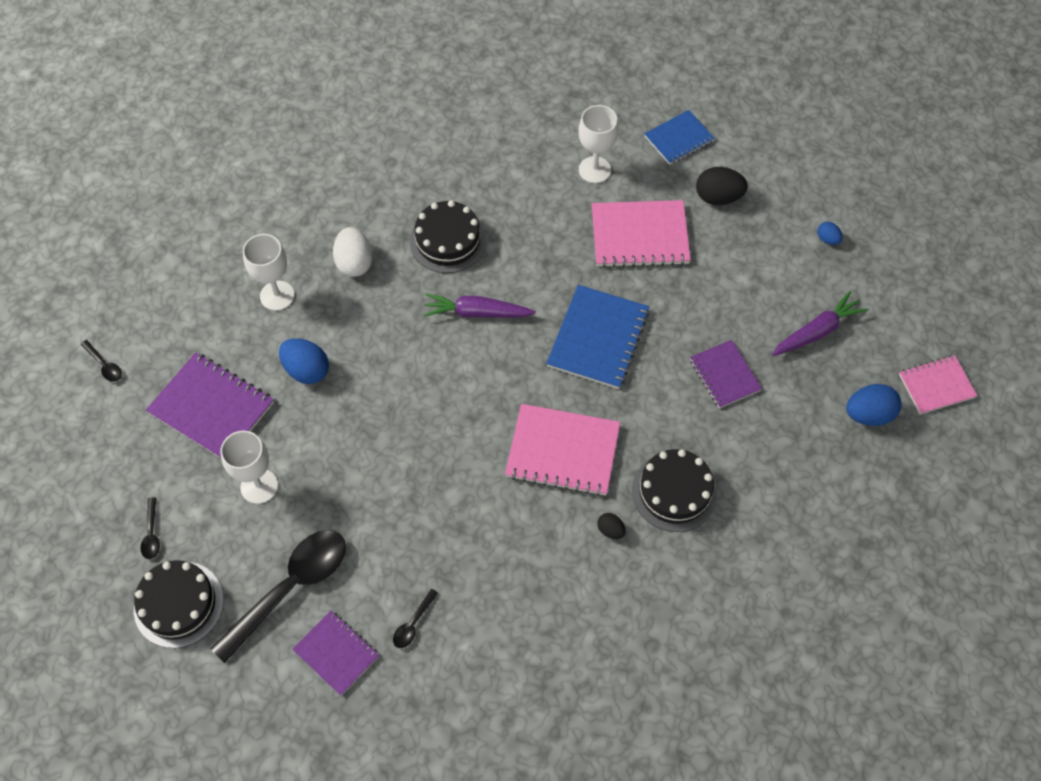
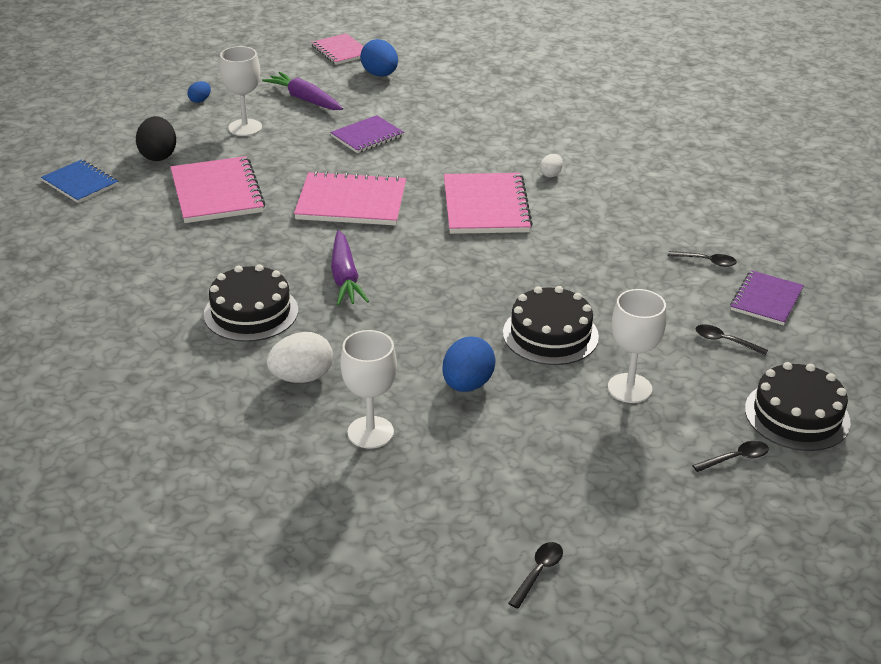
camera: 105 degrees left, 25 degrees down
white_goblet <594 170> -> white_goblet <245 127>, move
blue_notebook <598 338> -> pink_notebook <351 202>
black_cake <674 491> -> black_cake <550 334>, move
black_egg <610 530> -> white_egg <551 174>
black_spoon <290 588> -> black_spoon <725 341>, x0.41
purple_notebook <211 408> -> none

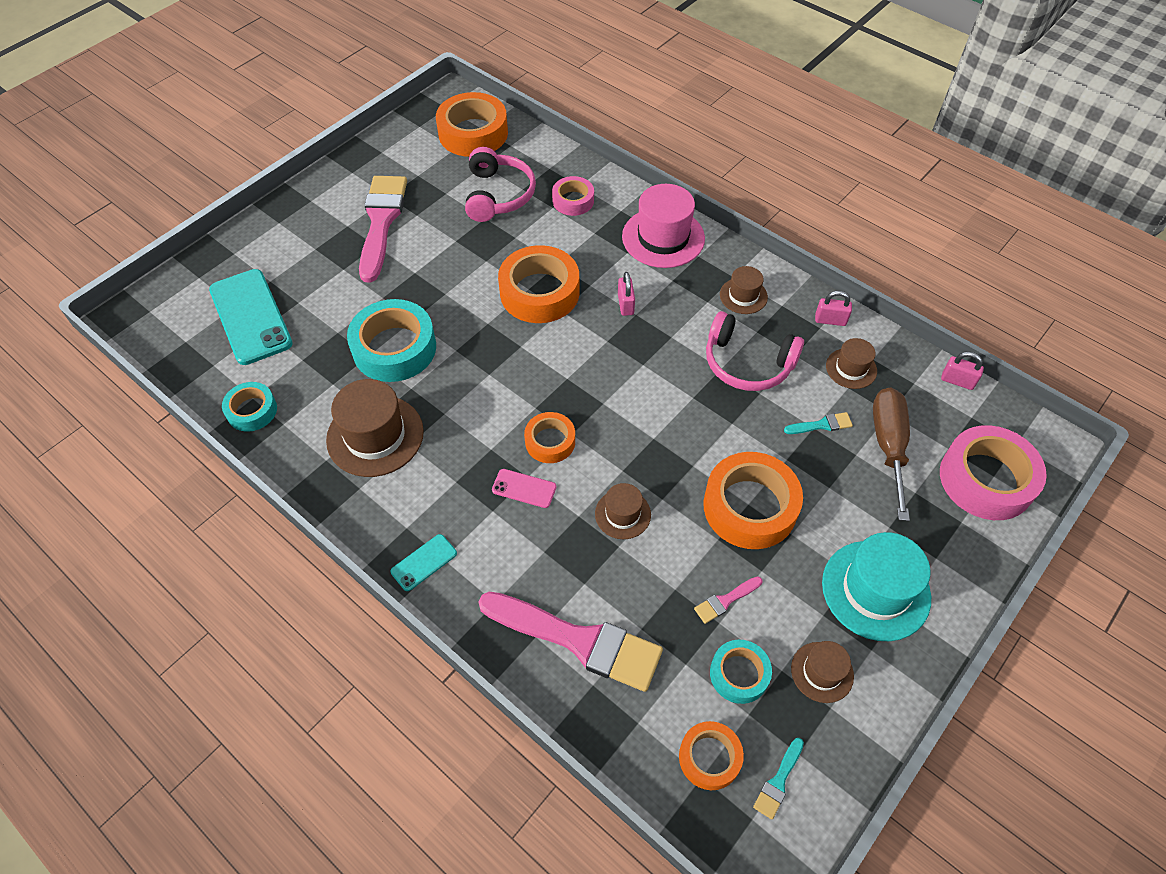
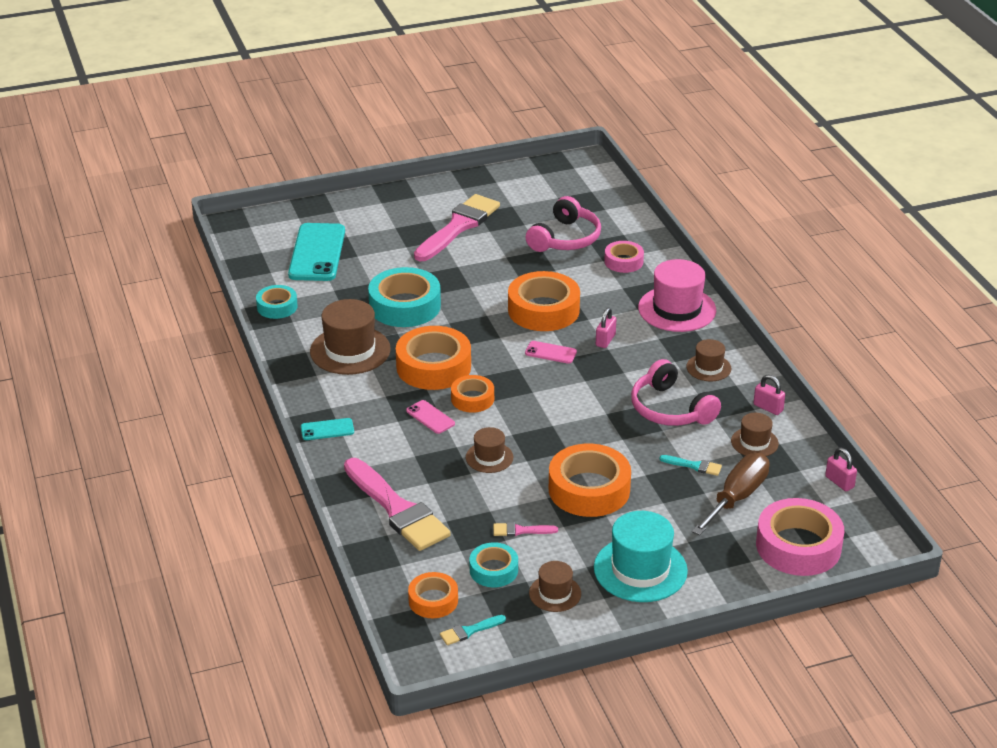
camera: 30 degrees right, 20 degrees down
orange_tape <473 133> -> orange_tape <433 367>, move
none -> pink_phone <550 352>

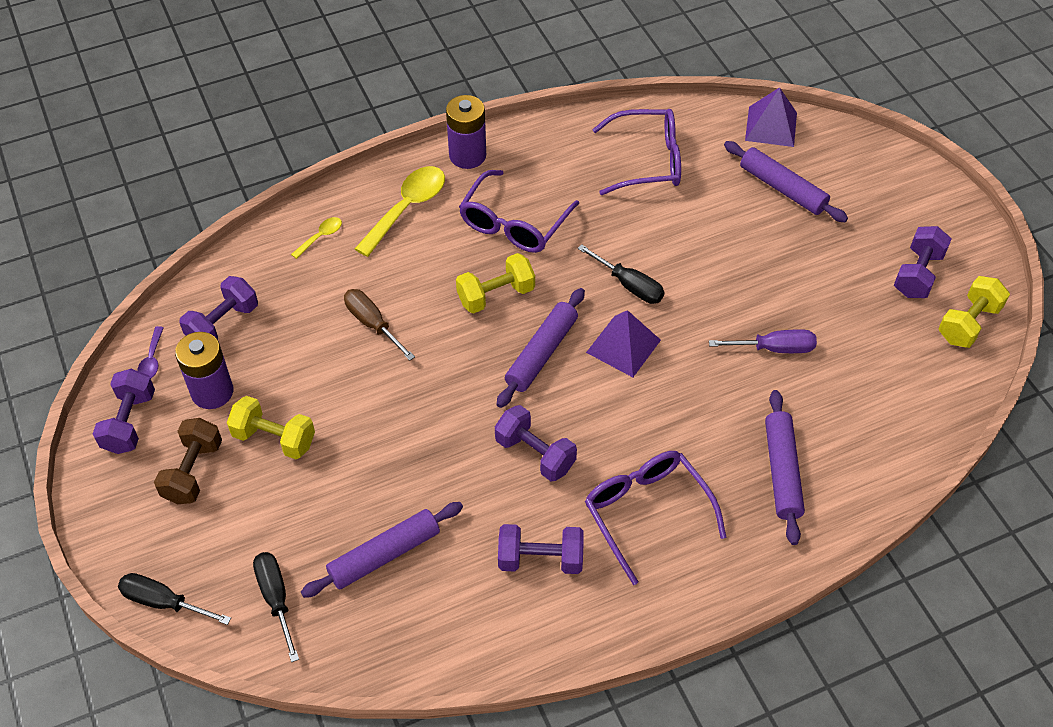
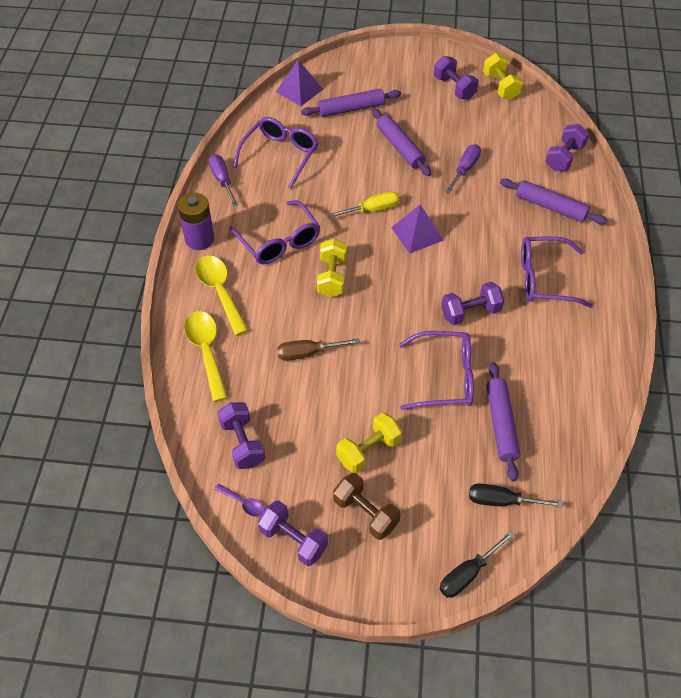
camera: 60 degrees left, 0 degrees up
yellow_spoon <320 237> -> yellow_spoon <206 351>, x2.06
none -> purple_screwdriver <222 180>
black_screwdriver <629 285> -> yellow_screwdriver <372 209>
purple_rolling_pin <541 353> -> purple_rolling_pin <400 147>, move
none -> purple_glasses <445 377>
purple_dumbbell <540 559> -> purple_dumbbell <564 157>, move
purple_battery <212 392> -> none

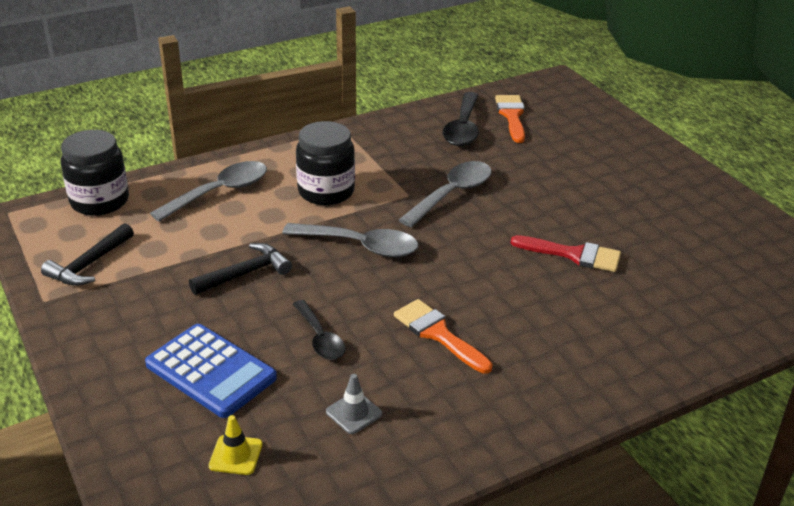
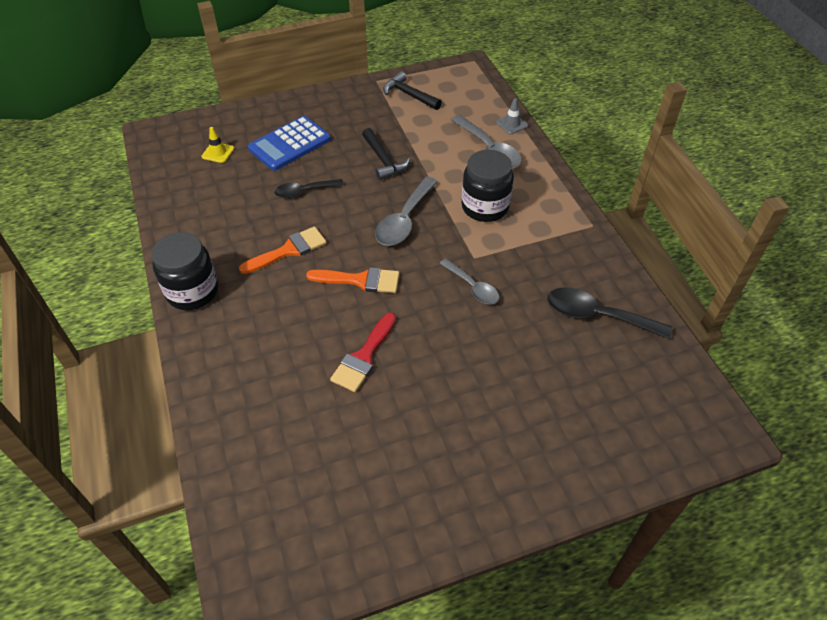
camera: 100 degrees right, 15 degrees up
black_jar <100 201> -> black_jar <192 291>, move
orange_brush <511 116> -> orange_brush <360 280>, move
grey_spoon <452 194> -> grey_spoon <473 287>, x0.65
grey_traffic_cone <354 413> -> grey_traffic_cone <512 124>, move

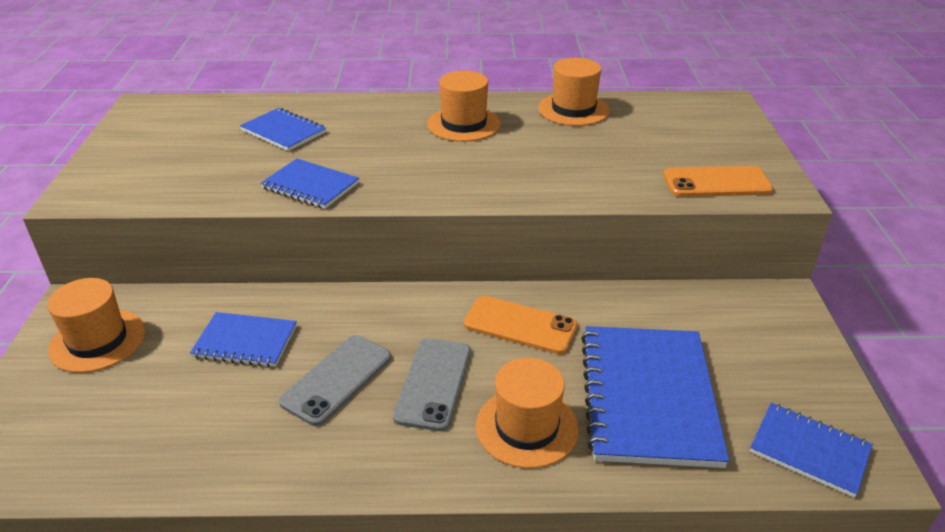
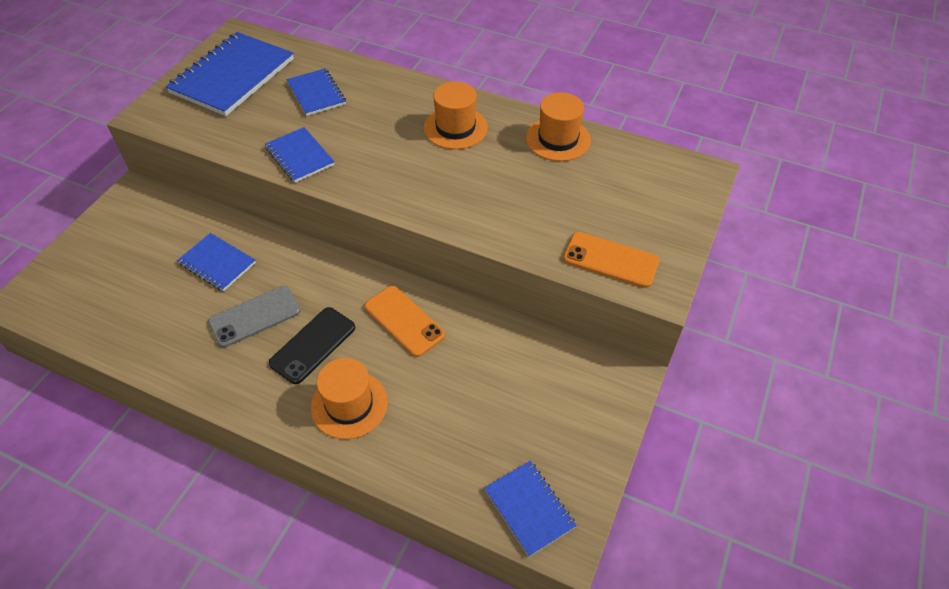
camera: 25 degrees right, 15 degrees up
blue_notebook <648 397> -> blue_notebook <232 76>, move
grey_phone <433 383> -> black_phone <313 345>
orange_hat <98 340> -> none

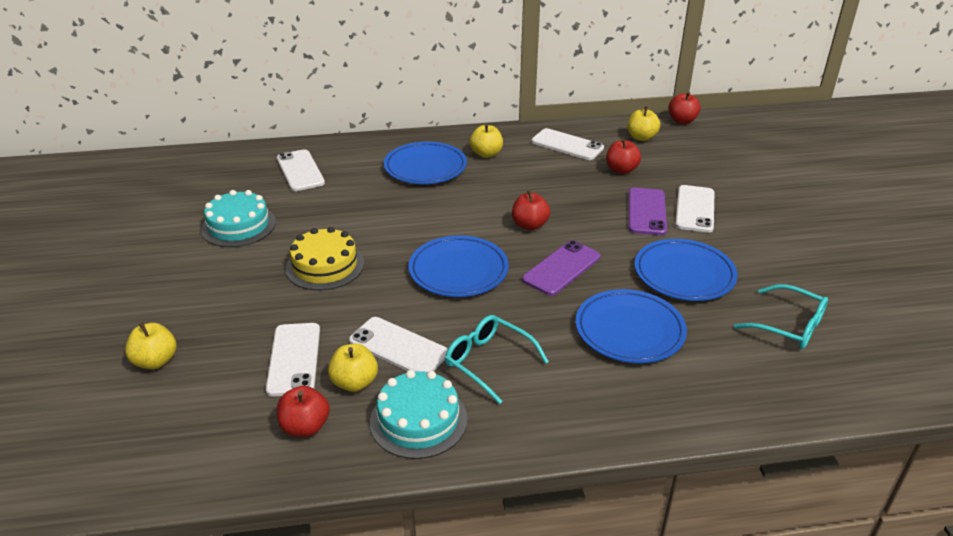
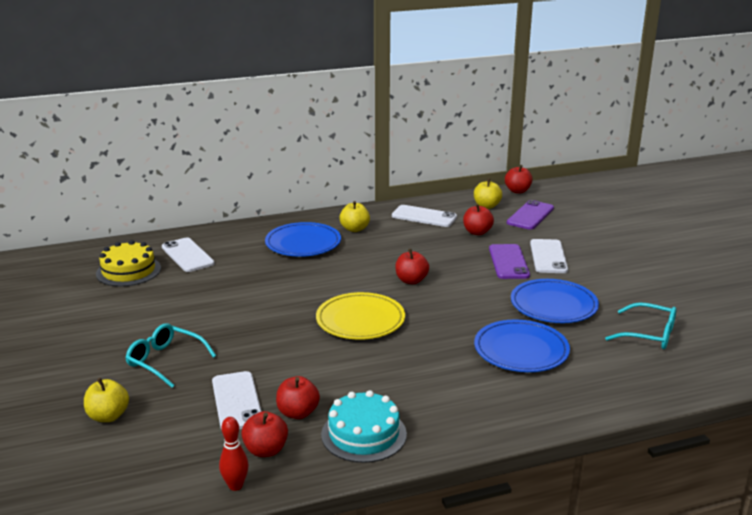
camera: 10 degrees left, 10 degrees down
yellow_cake <325 266> -> yellow_cake <128 271>, move
turquoise_glasses <488 361> -> turquoise_glasses <165 361>, move
none -> red_bowling_pin <235 486>
yellow_apple <354 382> -> red_apple <298 413>
blue_plate <458 270> -> yellow_plate <360 320>
purple_phone <562 268> -> purple_phone <530 215>, move
turquoise_cake <238 226> -> none
white_phone <398 347> -> none

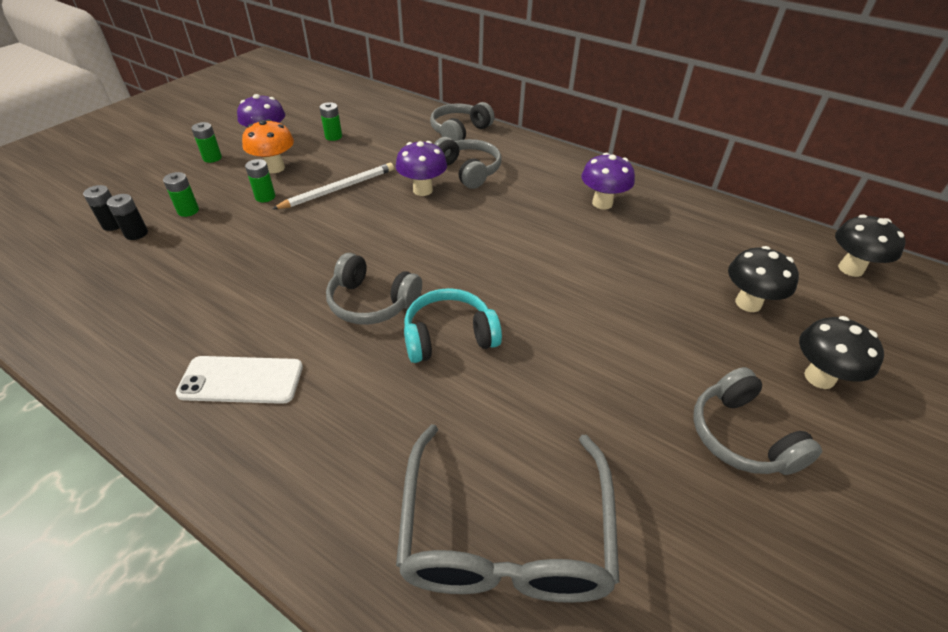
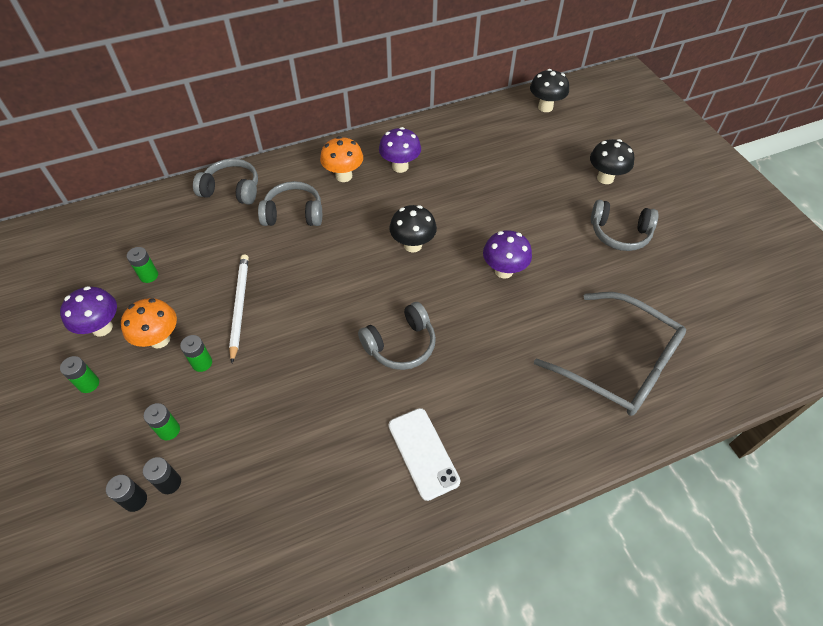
camera: 55 degrees left, 10 degrees up
grey_headphones <459 132> -> grey_headphones <232 190>, 120 degrees clockwise
none -> orange_mushroom <344 176>
white_phone <241 380> -> white_phone <423 453>, 60 degrees counterclockwise
black_mushroom <748 303> -> black_mushroom <413 245>, move
purple_mushroom <422 190> -> purple_mushroom <503 271>, move
turquoise_headphones <449 336> -> none

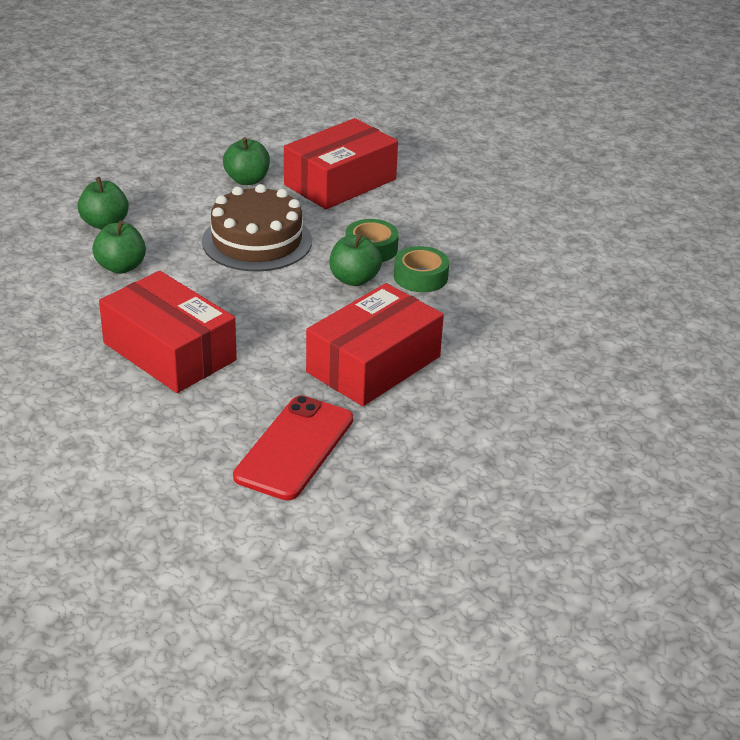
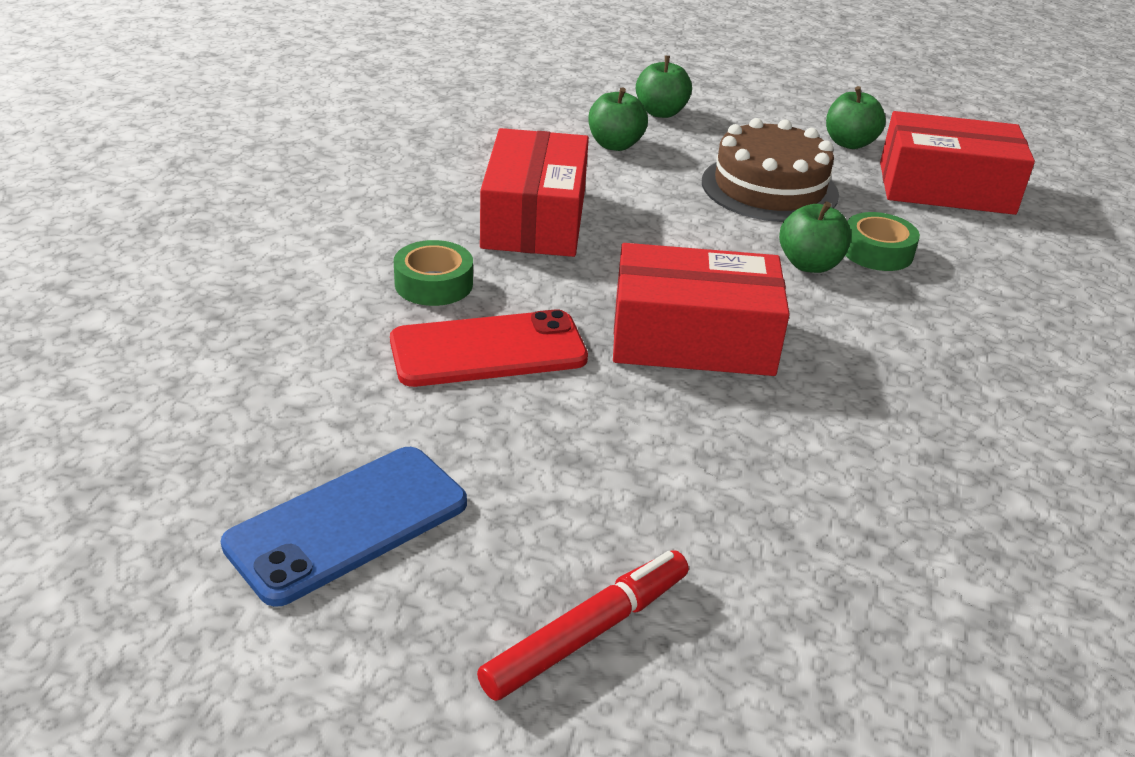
camera: 50 degrees right, 0 degrees up
none -> blue_phone <348 523>
green_tape <420 277> -> green_tape <433 284>, move
none -> red_marker <587 633>

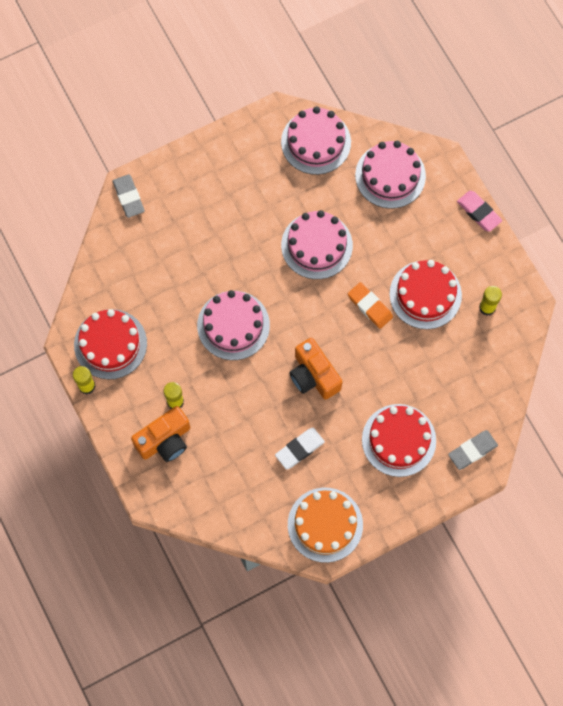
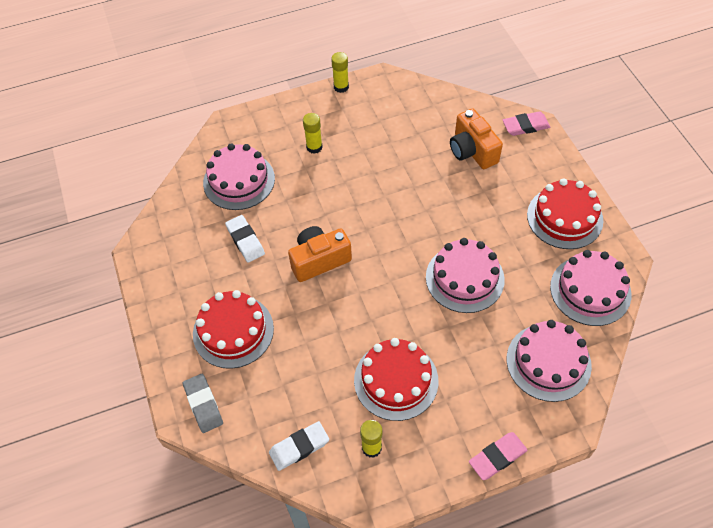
camera: 100 degrees right, 15 degrees down
pink_cake <233 325> -> pink_cake <239 180>, move
none -> white_eraser <299 447>
orange_camera <165 440> -> orange_camera <472 151>, move
grey_eraser <128 197> -> pink_eraser <525 126>
red_cake <110 344> -> red_cake <564 217>, move
orange_cake <325 524> -> none
orange_eraser <370 306> -> none

